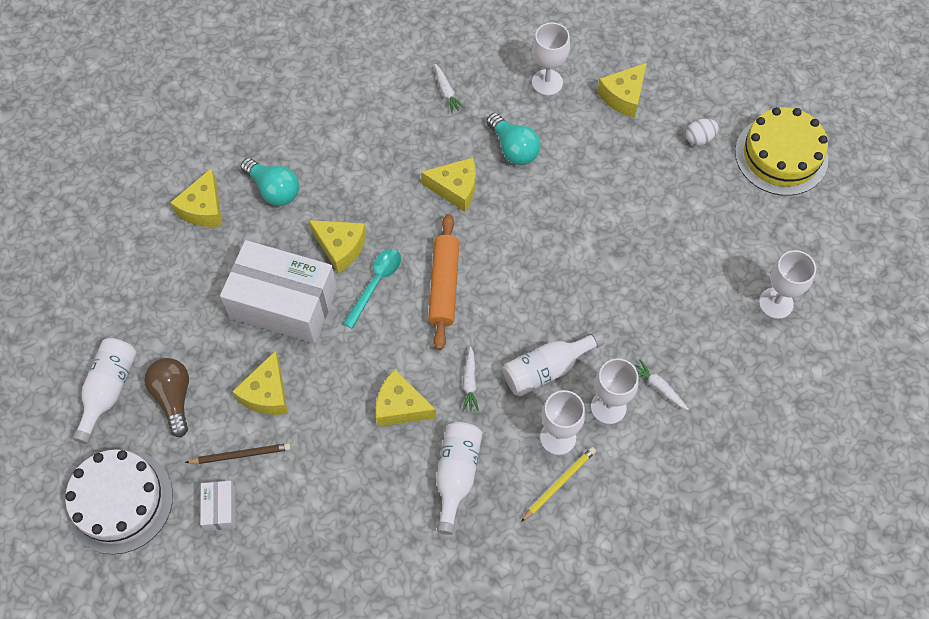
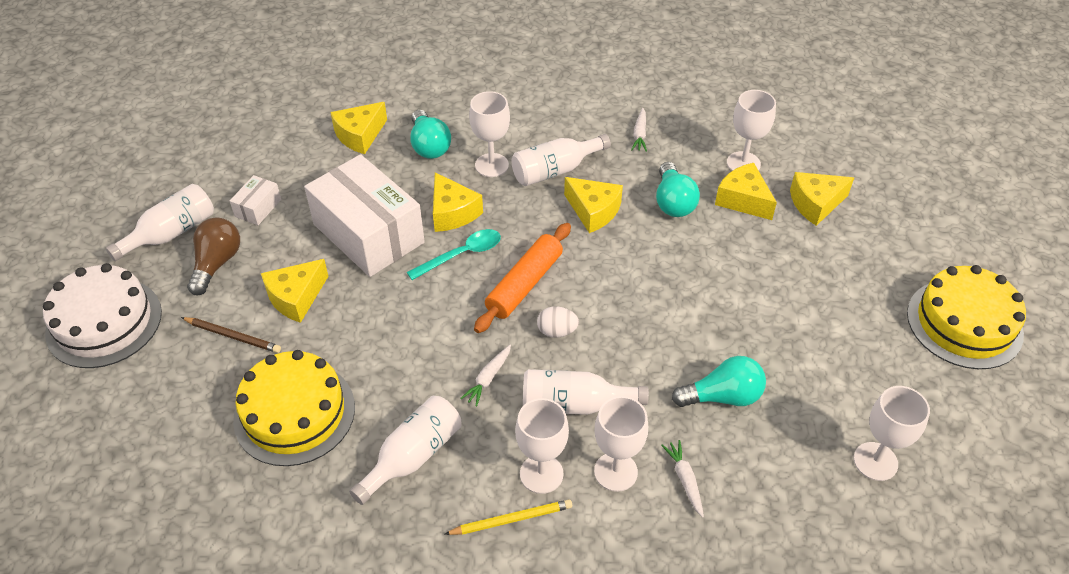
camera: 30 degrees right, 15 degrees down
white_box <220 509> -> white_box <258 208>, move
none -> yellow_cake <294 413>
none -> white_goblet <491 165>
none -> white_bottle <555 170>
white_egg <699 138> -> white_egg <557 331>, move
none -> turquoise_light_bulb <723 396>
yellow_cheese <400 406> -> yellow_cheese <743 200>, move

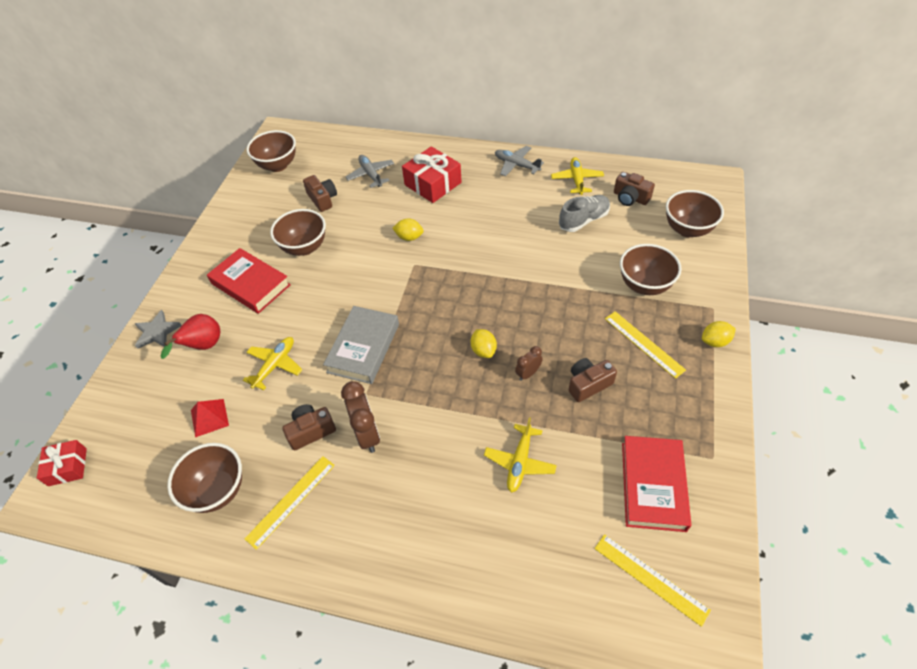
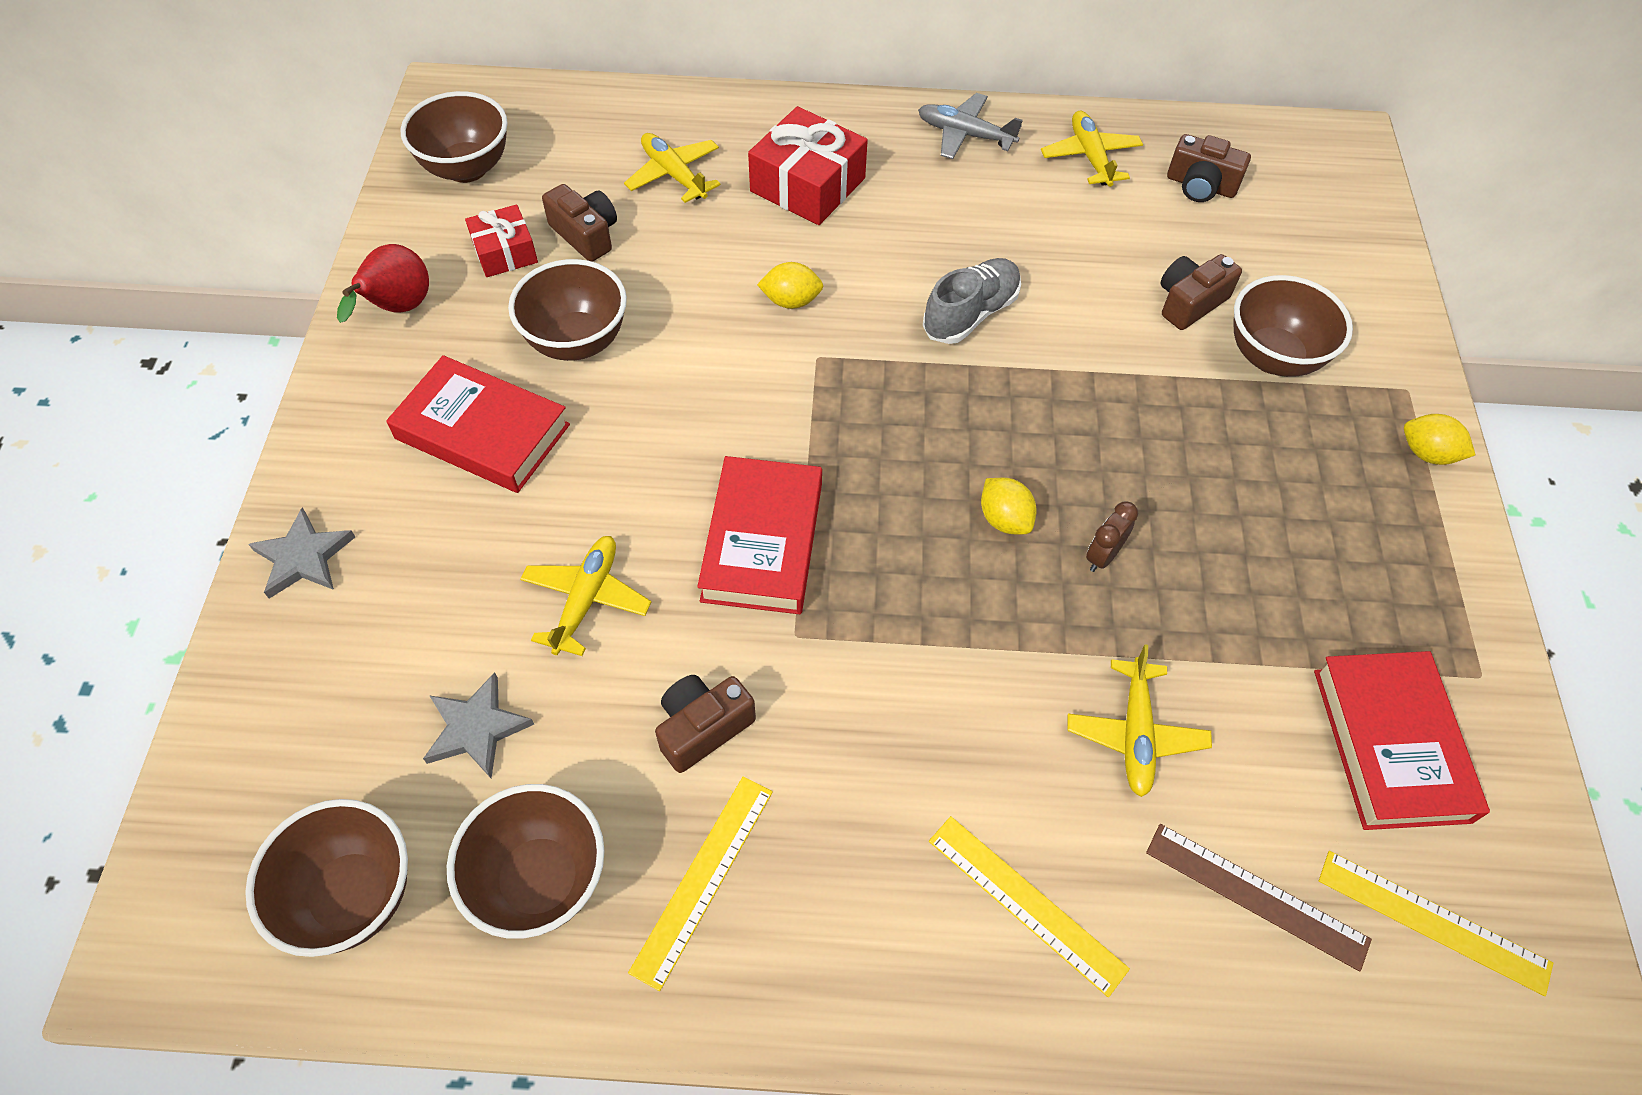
camera: 15 degrees left, 5 degrees up
brown_bowl <687 229> -> brown_bowl <353 896>, move
red_pear <203 346> -> red_pear <398 309>, move
red_pyramid <209 417> -> grey_star <476 728>
red_gift <67 467> -> red_gift <505 252>, move
grey_plane <371 175> -> yellow_plane <673 175>
grey_book <363 348> -> red_book <762 541>
grey_shoe <583 220> -> grey_shoe <970 314>, move
yellow_ruler <644 343> -> yellow_ruler <1026 903>, move
none -> brown_ruler <1256 896>
brown_camera <588 384> -> brown_camera <1189 302>, move
yellow_lemon <715 341> -> yellow_lemon <1427 454>, 60 degrees clockwise
brown_clock <367 434> -> none

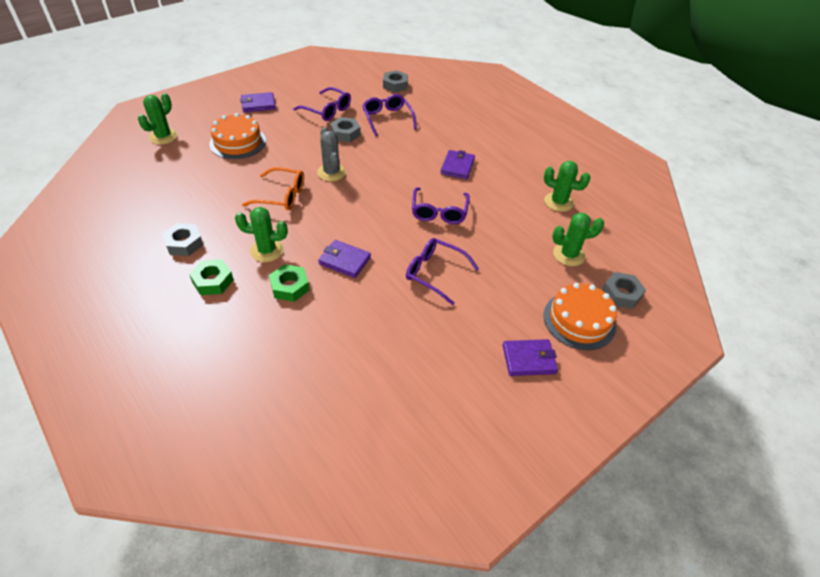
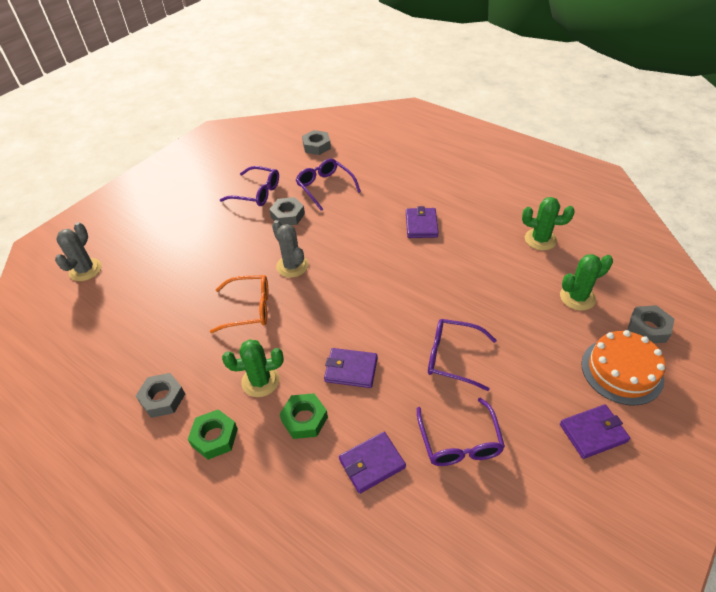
camera: 10 degrees left, 0 degrees up
green_cactus <163 137> -> grey_cactus <85 270>
purple_wallet <258 104> -> purple_wallet <372 463>, move
purple_glasses <439 212> -> purple_glasses <459 441>, move
orange_cake <238 142> -> none

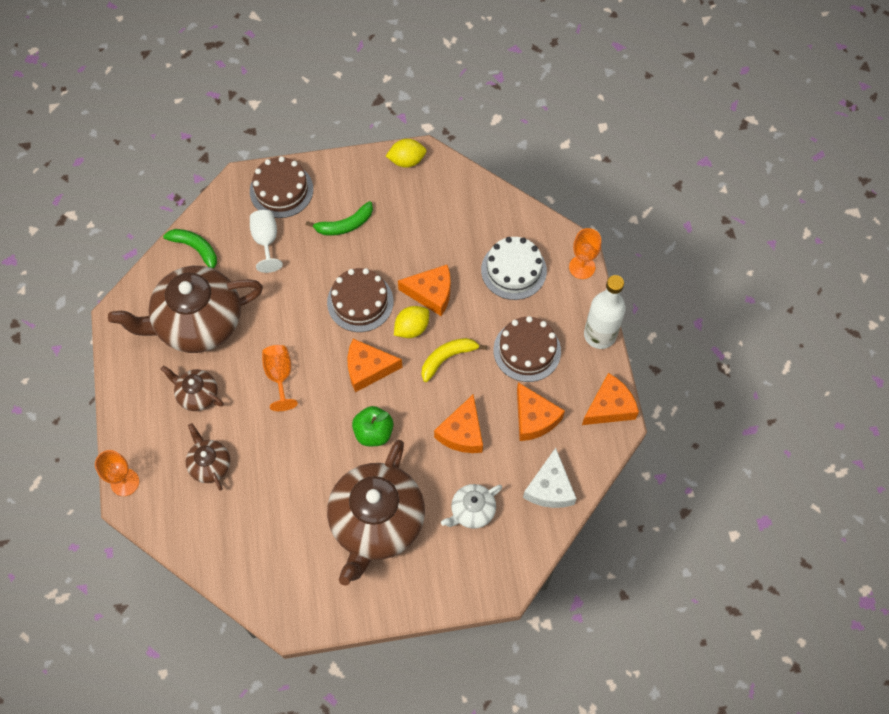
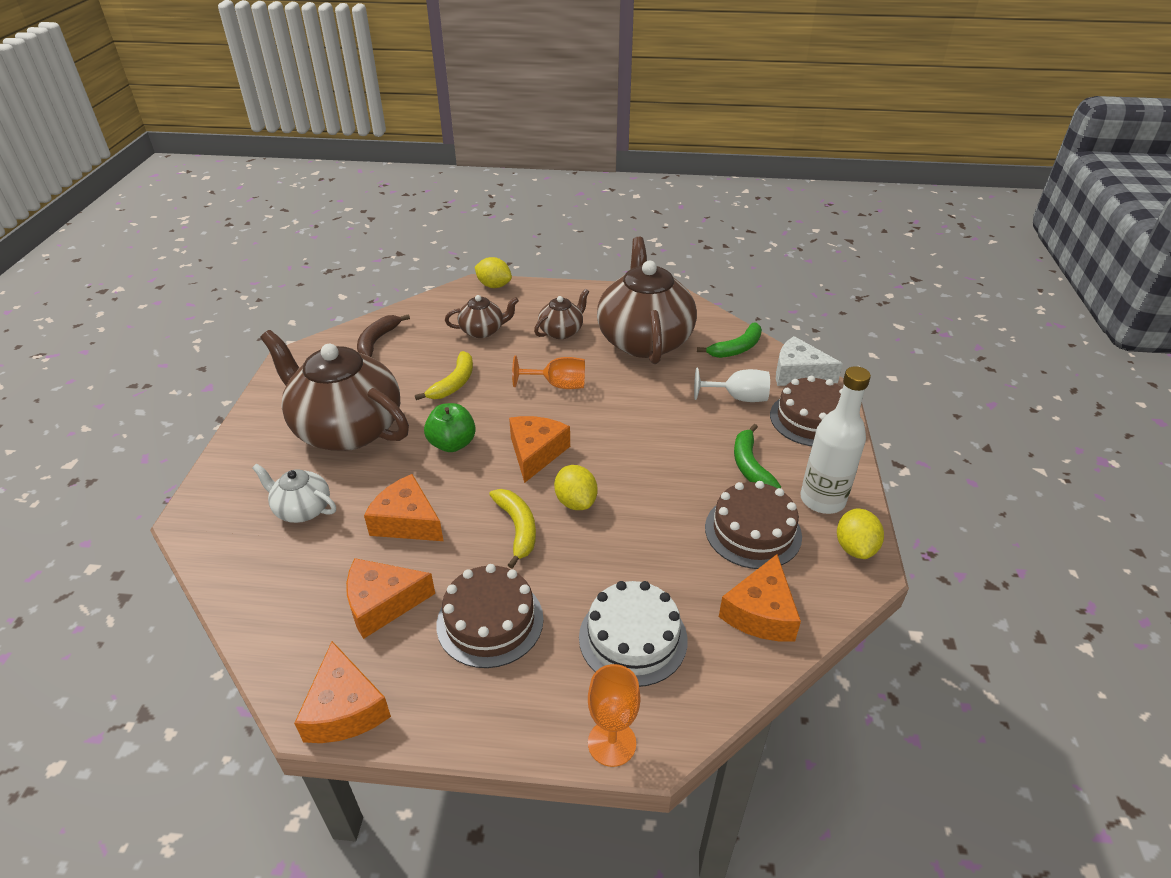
camera: 105 degrees right, 25 degrees down
white_teapot <472 511> -> white_teapot <302 509>, 45 degrees counterclockwise
none -> brown_banana <377 341>
none -> yellow_banana <454 383>
orange_goblet <125 482> -> yellow_lemon <494 285>
brown_cake <360 302> -> brown_cake <753 531>, move
orange_cheese <431 293> -> orange_cheese <761 613>, move
white_cheese <550 488> -> white_cheese <798 373>, move
white_bottle <600 335> -> white_bottle <822 500>, move

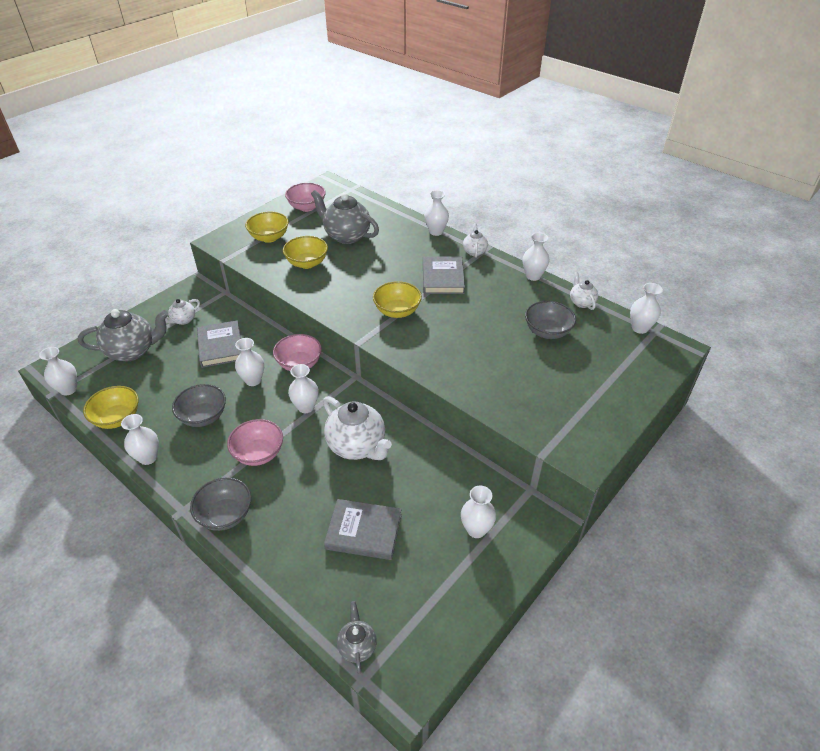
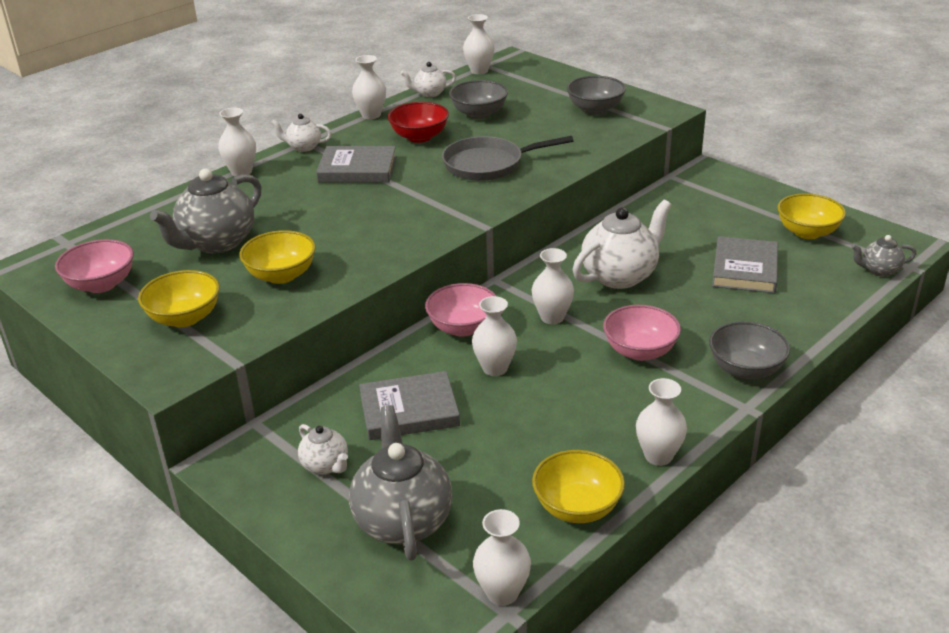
camera: 85 degrees left, 10 degrees down
none -> red_bowl <419 137>
none -> grey_pan <488 164>
grey_bowl <203 417> -> grey_bowl <595 109>, move
yellow_bowl <397 311> -> yellow_bowl <807 232>, move
white_vase <476 529> -> none

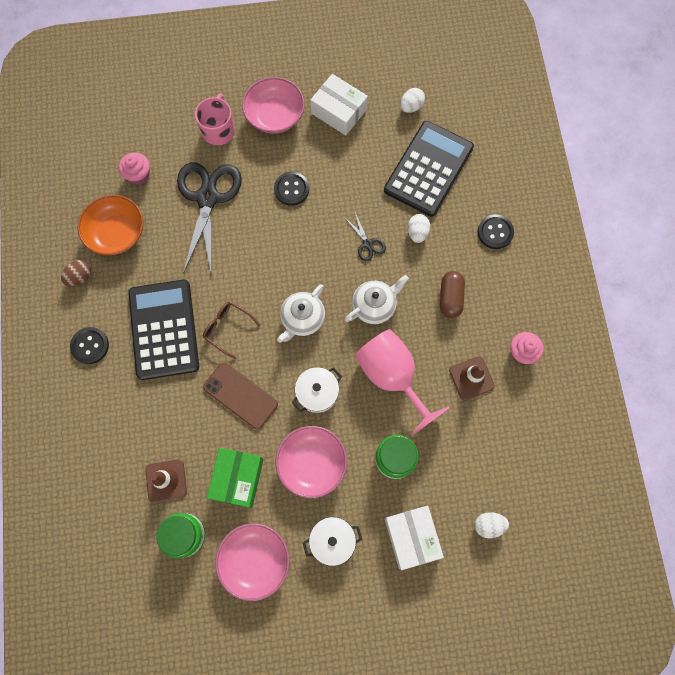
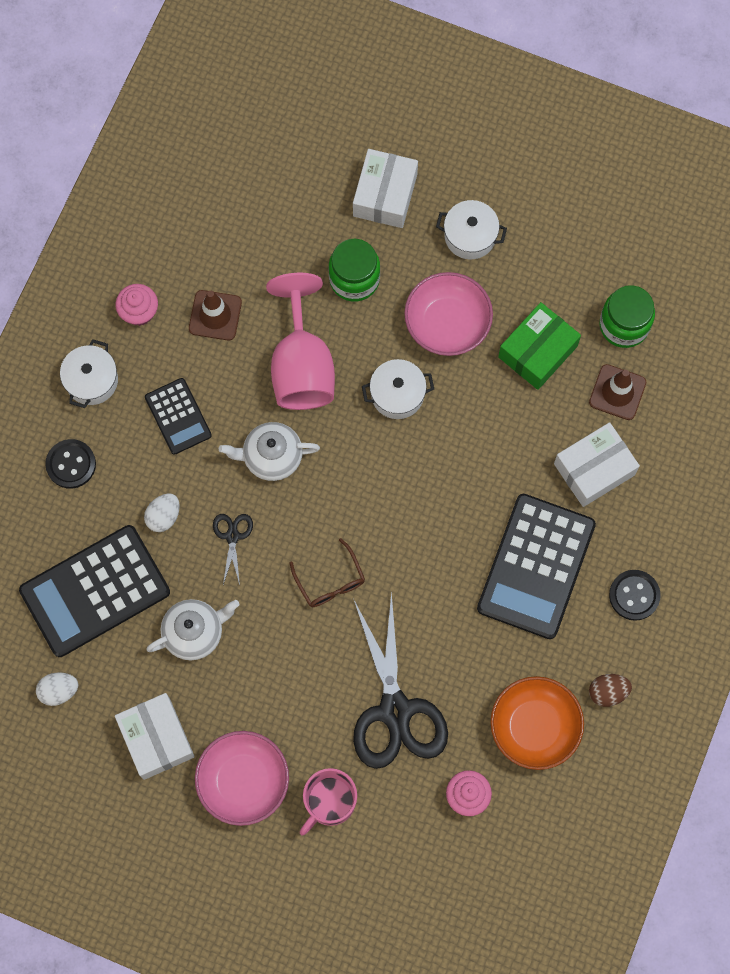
camera: 150 degrees left, 0 degrees up
none -> white_pot <92 380>
brown_capsule <450 298> -> black_calculator <178 416>
white_teapot <302 319> -> white_teapot <194 632>, move
brown_glasses <227 328> -> brown_glasses <330 581>, move
black_scissors <207 198> -> black_scissors <395 710>, 45 degrees counterclockwise
none -> white_box <594 469>
brown_phone <240 395> -> none
pink_bowl <255 560> -> none
black_button <291 189> -> none
white_egg <488 525> -> none

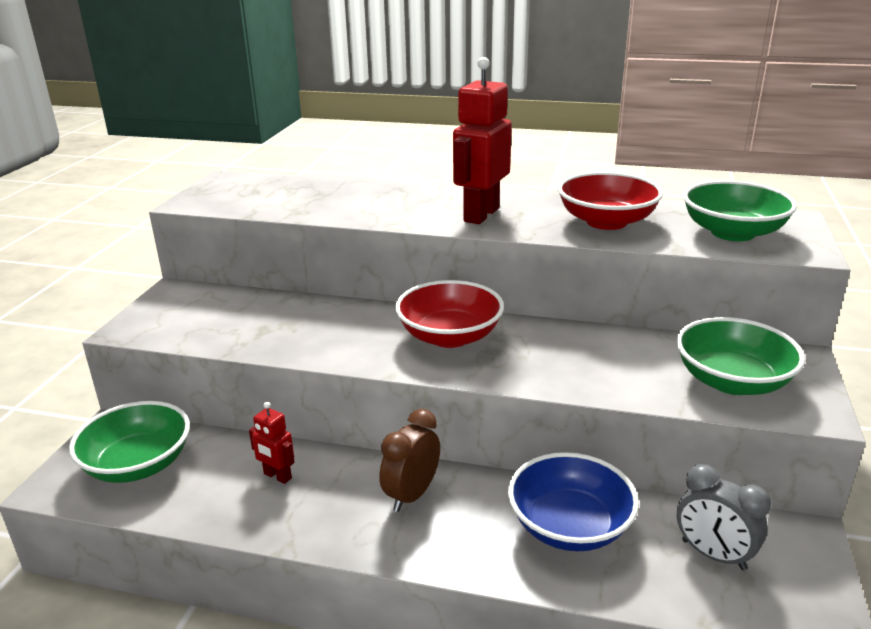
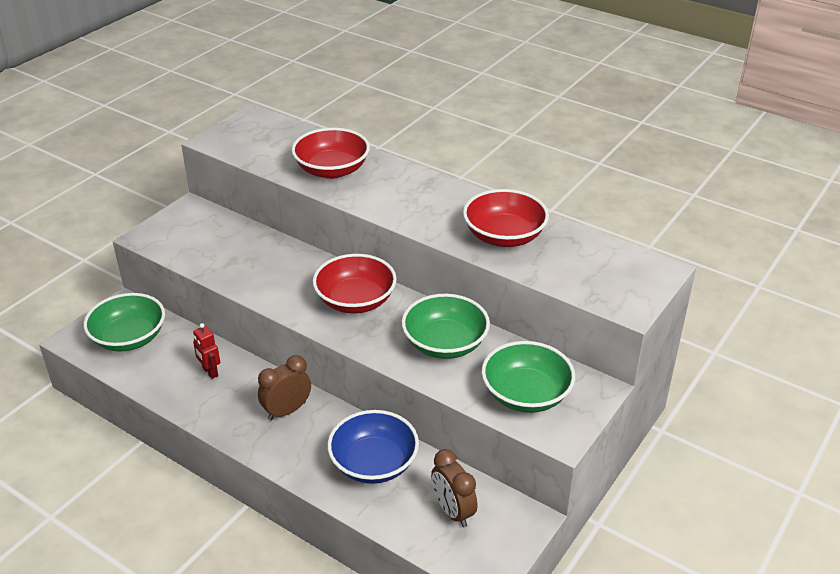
camera: 20 degrees right, 10 degrees up
none -> red_bowl <332 170>
green_bowl <732 232> -> green_bowl <445 344>, move
grey_clock <713 555> -> brown_clock <453 511>
red_robot <481 215> -> none

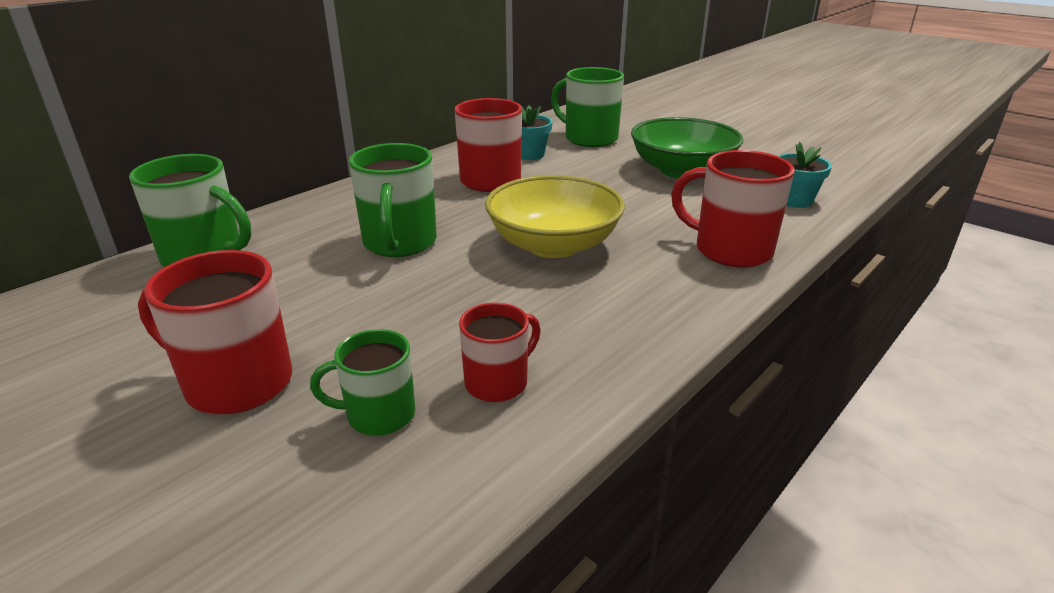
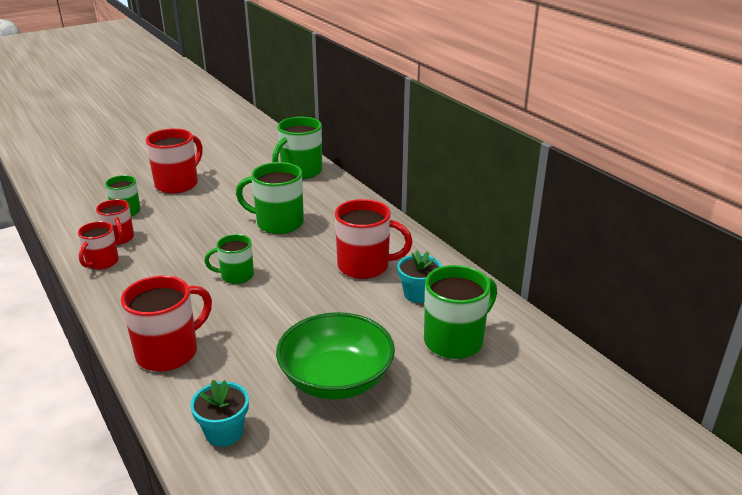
camera: 105 degrees right, 0 degrees up
none -> red_mug <101 262>
yellow_bowl <553 245> -> green_mug <236 276>

